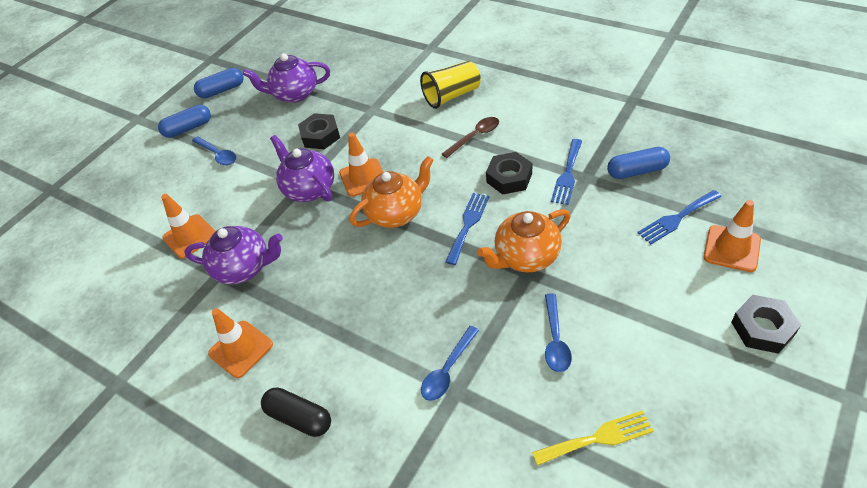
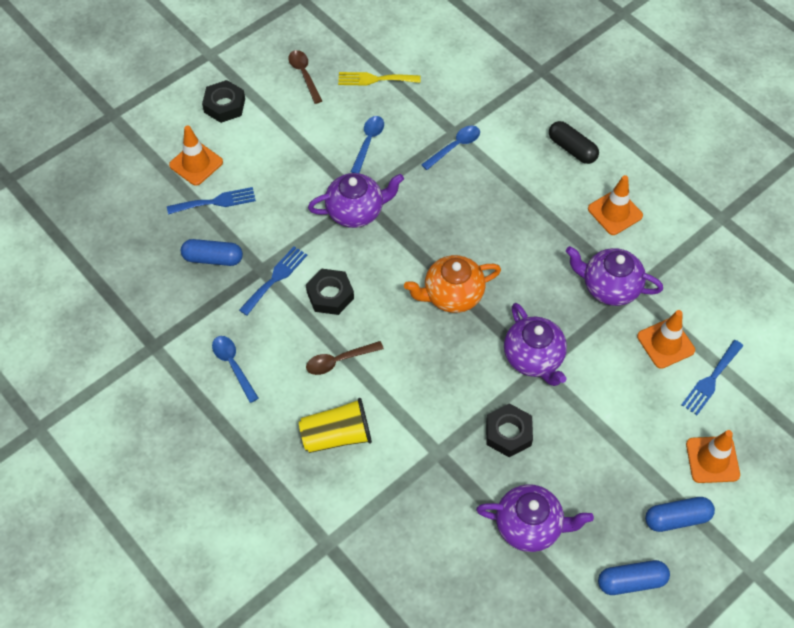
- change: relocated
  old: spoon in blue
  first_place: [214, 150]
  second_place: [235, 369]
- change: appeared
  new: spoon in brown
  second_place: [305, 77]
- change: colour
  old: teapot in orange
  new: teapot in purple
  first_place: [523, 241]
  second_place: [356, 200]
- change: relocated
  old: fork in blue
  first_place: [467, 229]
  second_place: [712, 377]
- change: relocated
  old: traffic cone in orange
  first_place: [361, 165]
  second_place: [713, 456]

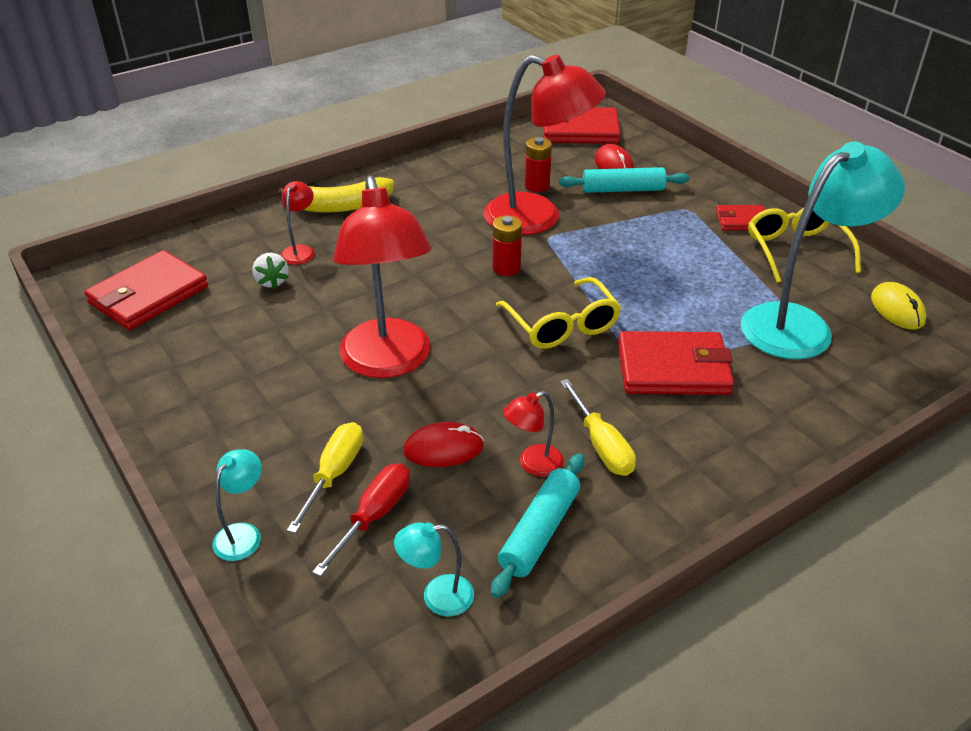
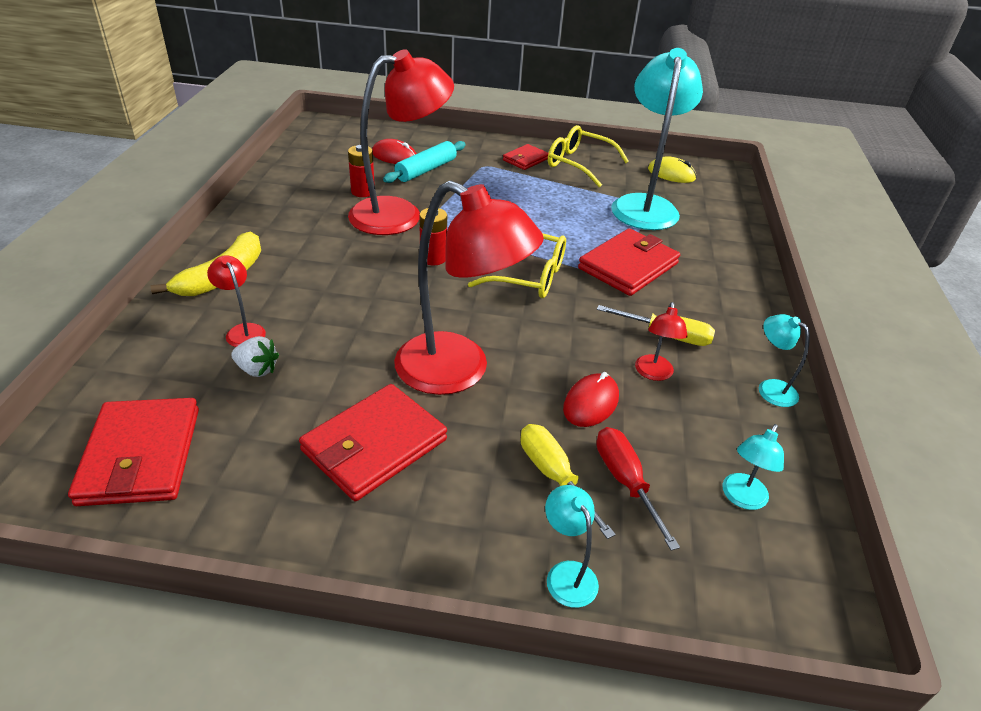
- change: relocated
  old: wallet in red
  first_place: [582, 125]
  second_place: [373, 442]
- change: appeared
  new: lamp in turquoise
  second_place: [784, 360]
- change: missing
  old: rolling pin in turquoise
  first_place: [537, 525]

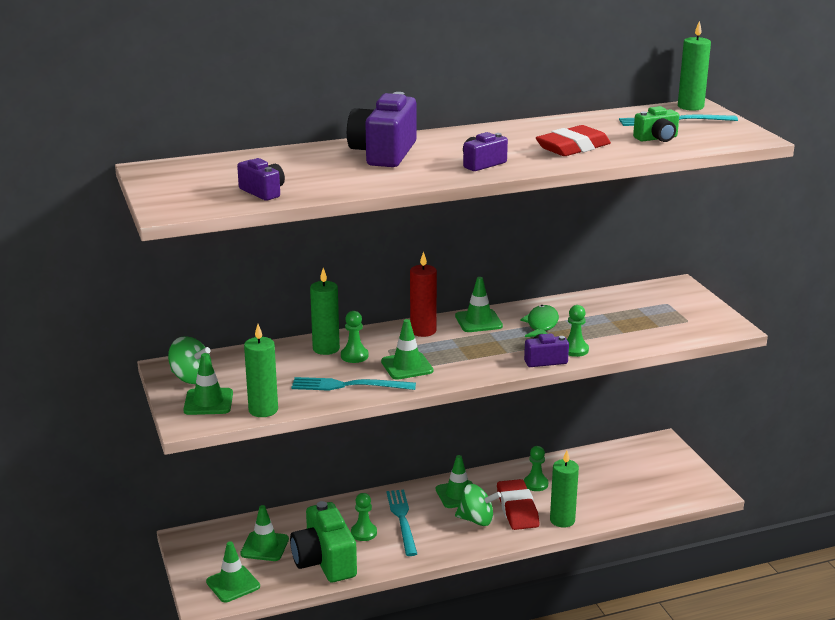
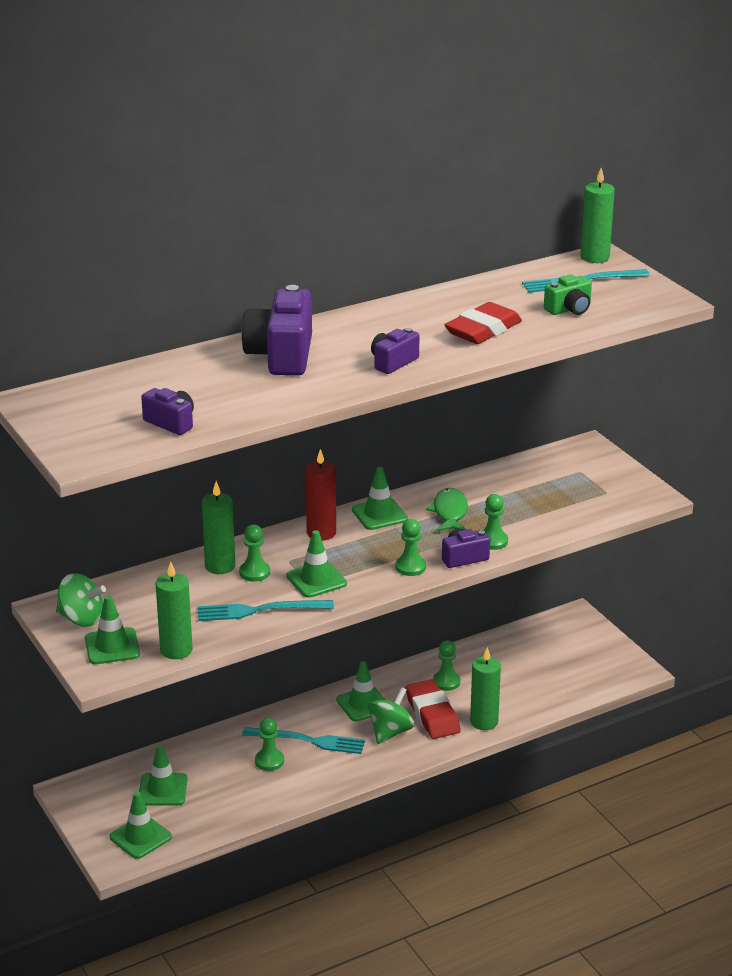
- change: spun
  old: fork in turquoise
  first_place: [401, 523]
  second_place: [303, 740]
  degrees: 120
- change: spun
  old: spinning top in green
  first_place: [478, 505]
  second_place: [391, 715]
  degrees: -60
- change: appeared
  new: pawn in green
  second_place: [410, 547]
- change: missing
  old: camera in green
  first_place: [323, 541]

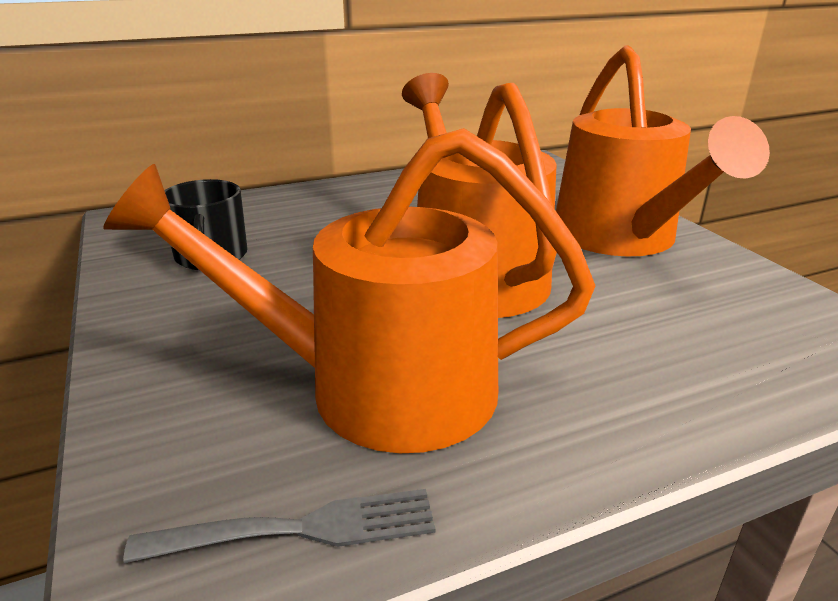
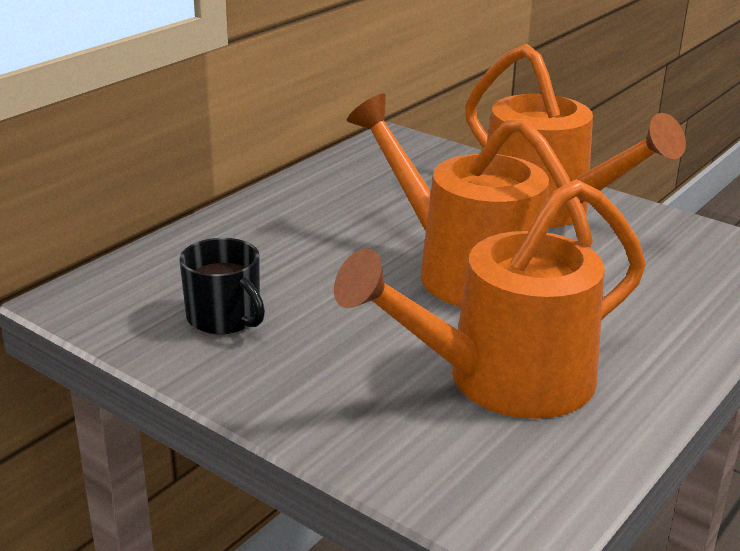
- change: missing
  old: fork in grey
  first_place: [279, 526]

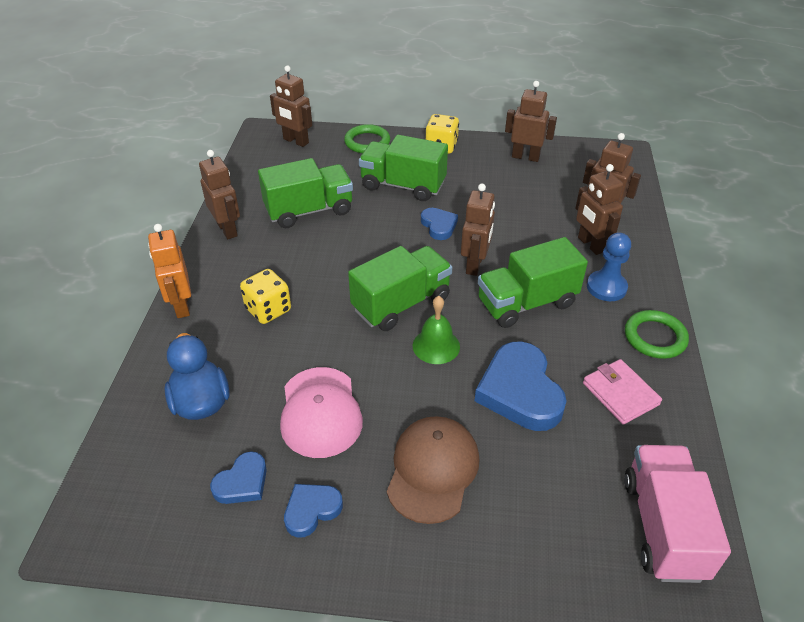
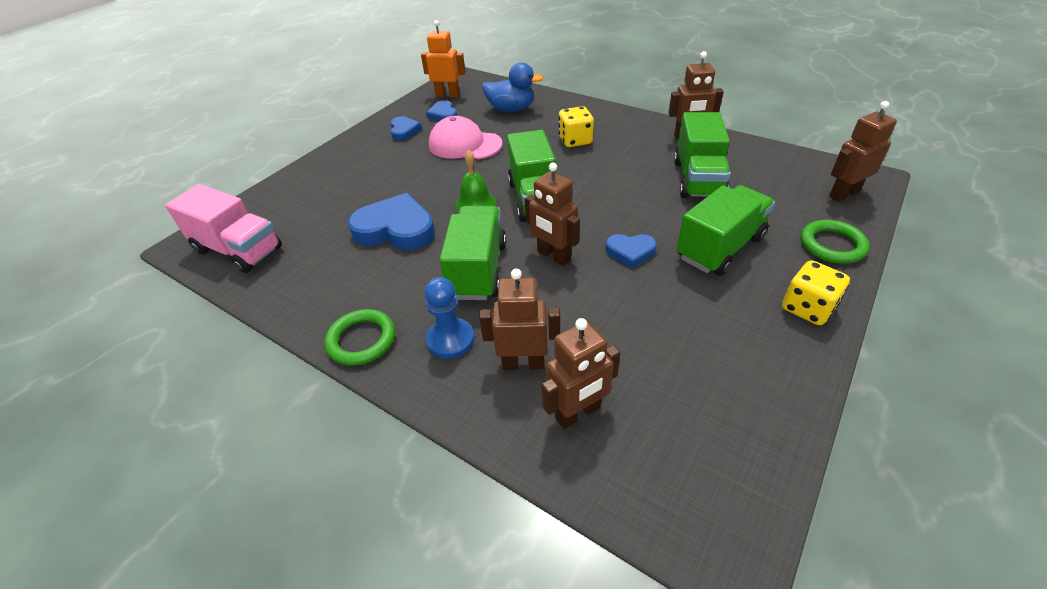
- change: relocated
  old: robot in orange
  first_place: [169, 271]
  second_place: [443, 58]
- change: missing
  old: cap in brown
  first_place: [433, 470]
- change: missing
  old: robot in brown
  first_place: [531, 121]
- change: missing
  old: wallet in pink
  first_place: [622, 391]

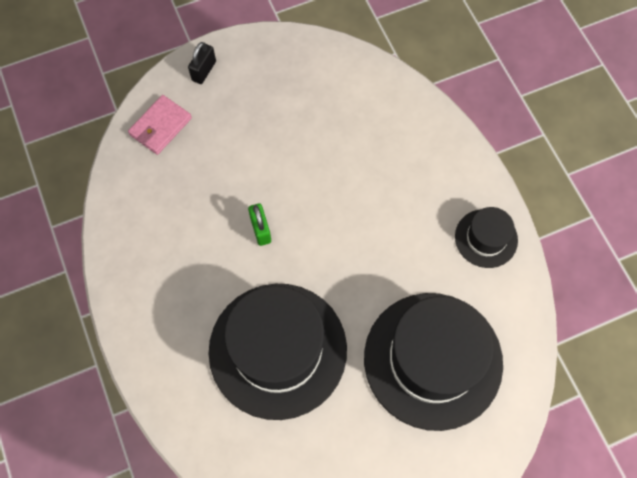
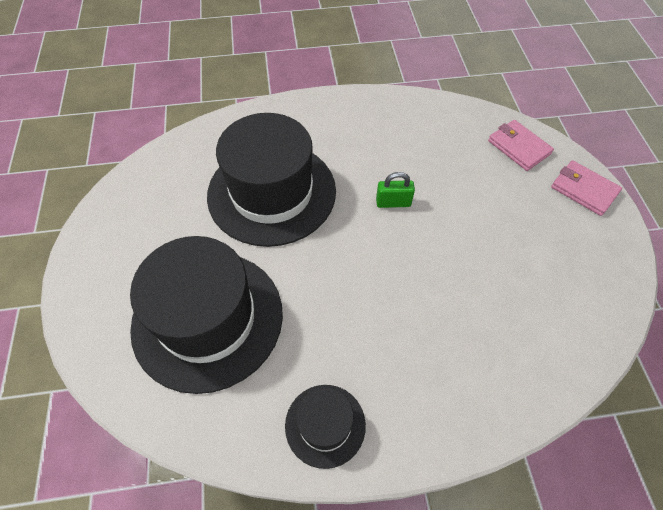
- change: exchanged
  old: padlock in black
  new: wallet in pink
  first_place: [202, 63]
  second_place: [586, 188]

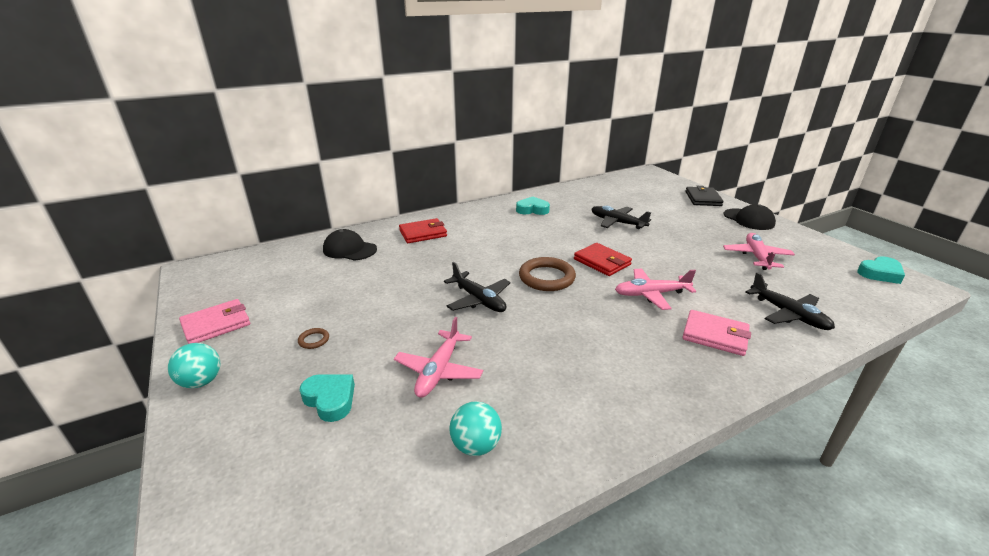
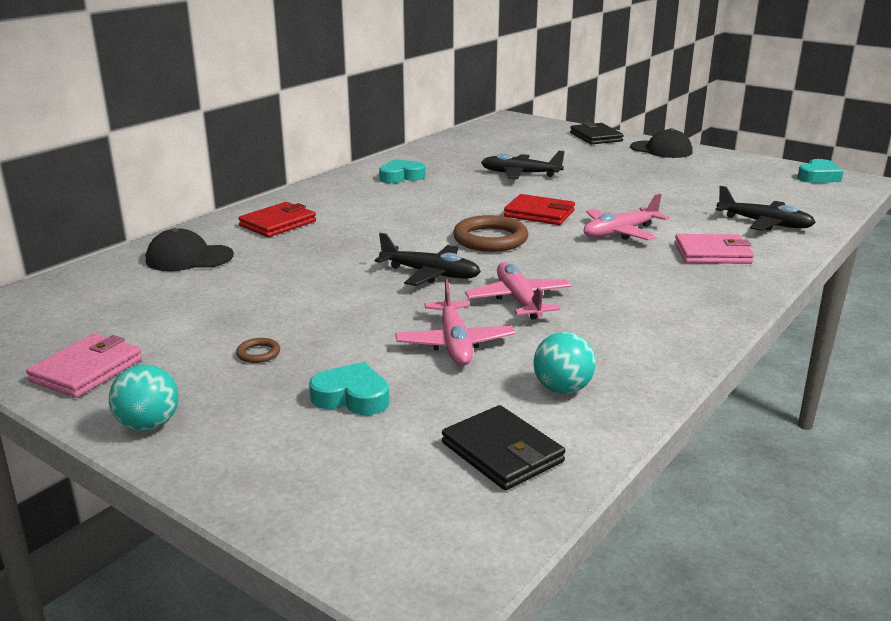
- change: appeared
  new: wallet in black
  second_place: [503, 447]
- change: relocated
  old: plane in pink
  first_place: [759, 251]
  second_place: [518, 291]

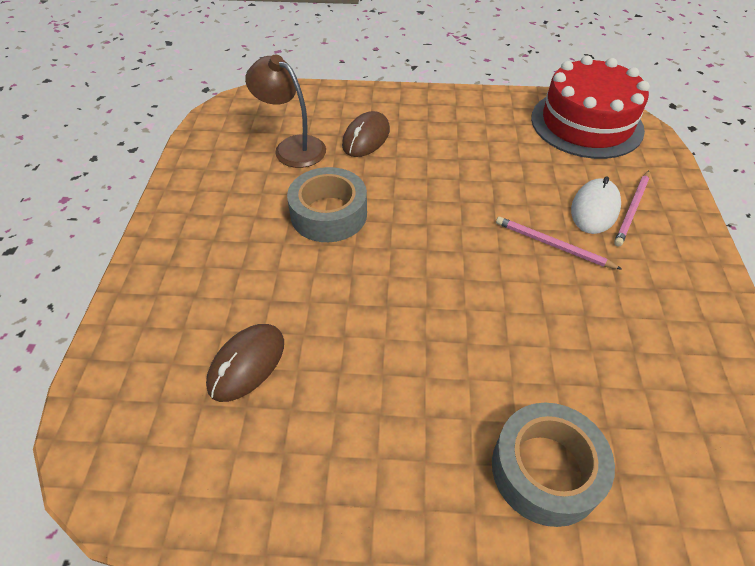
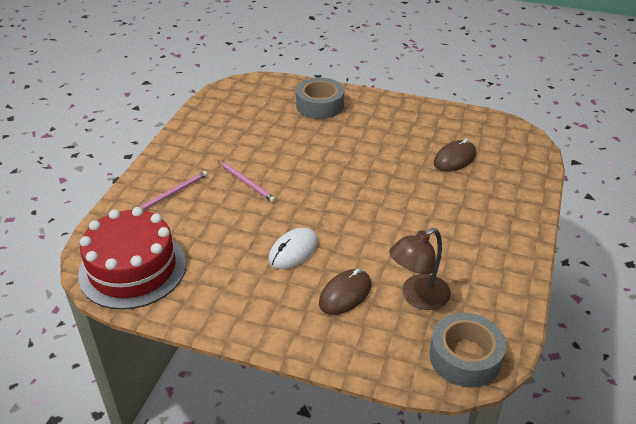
- change: relocated
  old: mouse in white
  first_place: [596, 205]
  second_place: [293, 248]
- change: spun
  old: lamp in brown
  first_place: [285, 111]
  second_place: [420, 269]
  degrees: 90
- change: relocated
  old: tape in grey
  first_place: [327, 204]
  second_place: [467, 350]

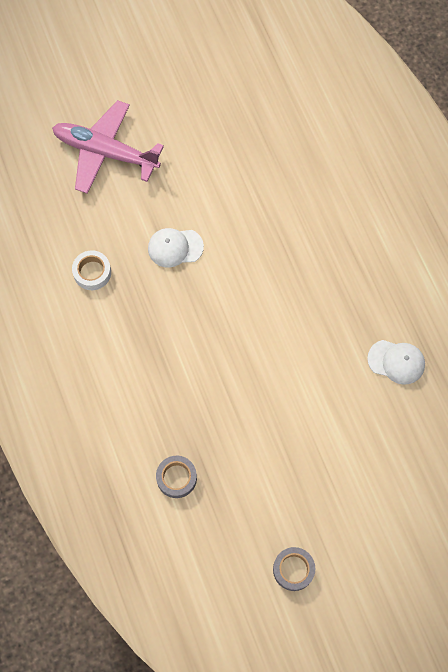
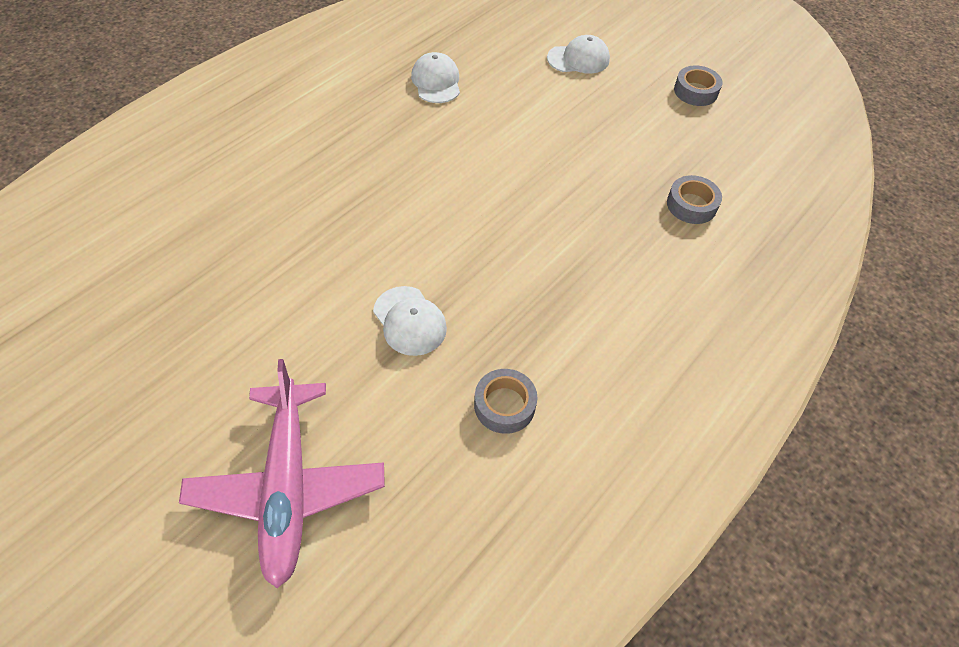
- change: colour
  old: tape in white
  new: tape in grey
  first_place: [91, 270]
  second_place: [505, 401]
- change: appeared
  new: cap in white
  second_place: [578, 54]

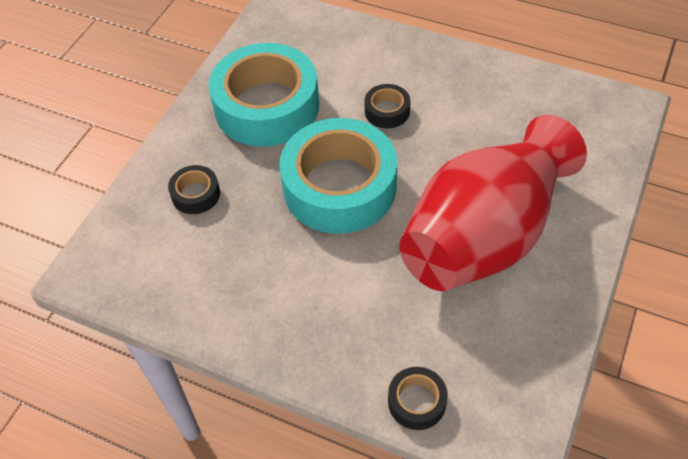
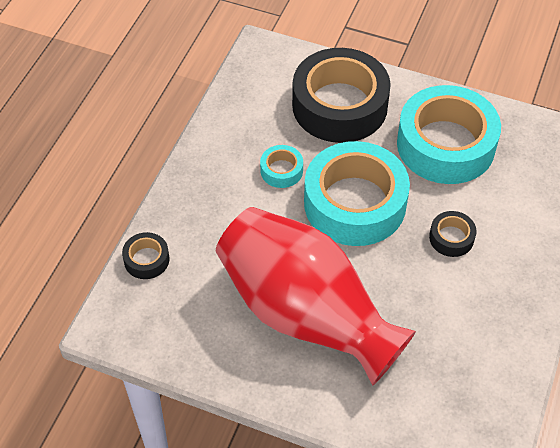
- change: appeared
  new: tape in turquoise
  second_place: [281, 166]
- change: size
  old: tape in black
  first_place: [194, 189]
  second_place: [341, 95]
  factor: 2.34

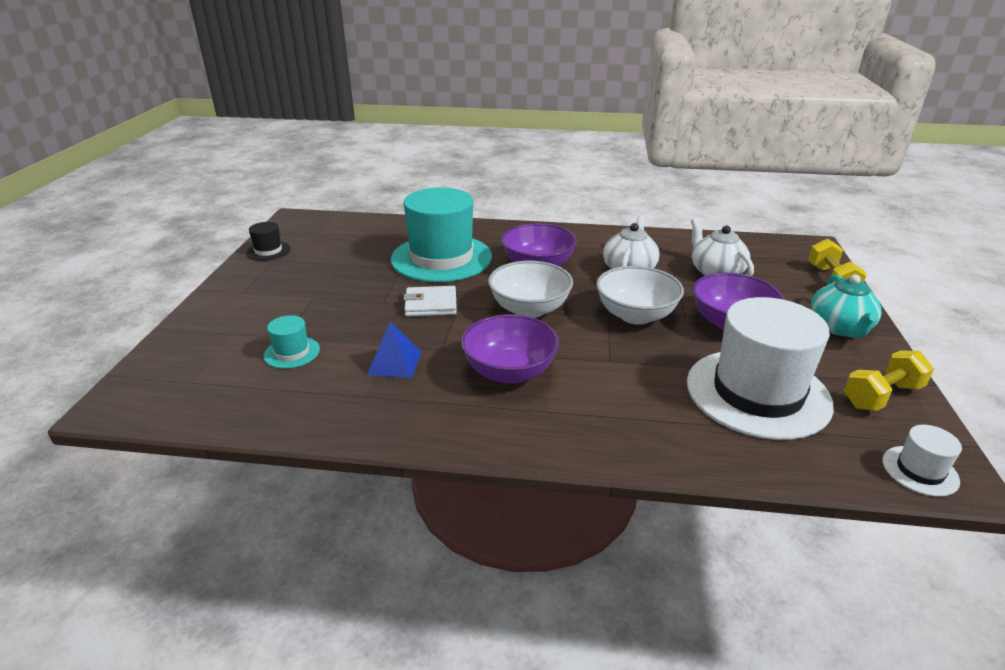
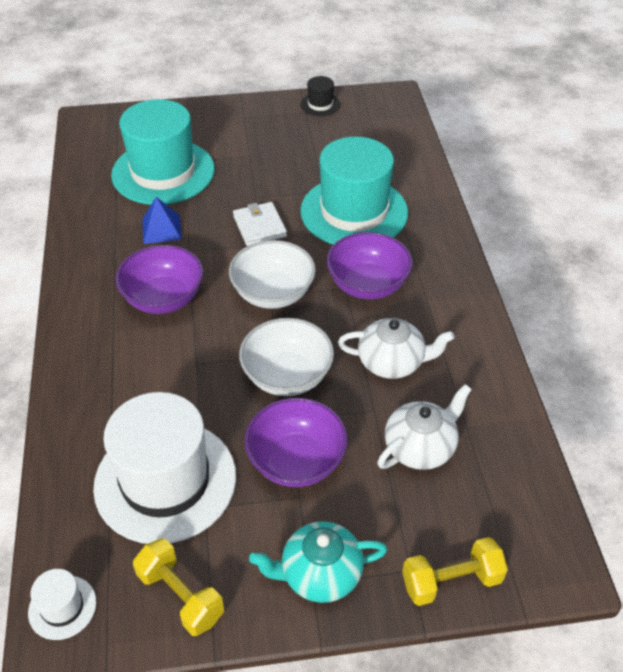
- change: size
  old: hat in turquoise
  first_place: [291, 342]
  second_place: [163, 152]
  factor: 2.35

